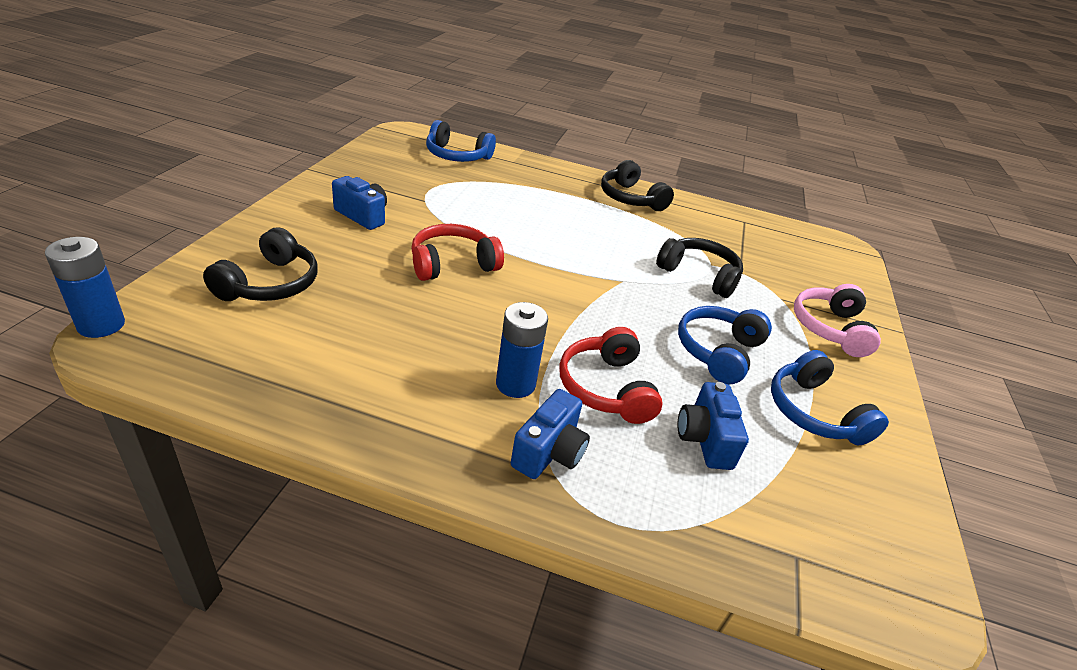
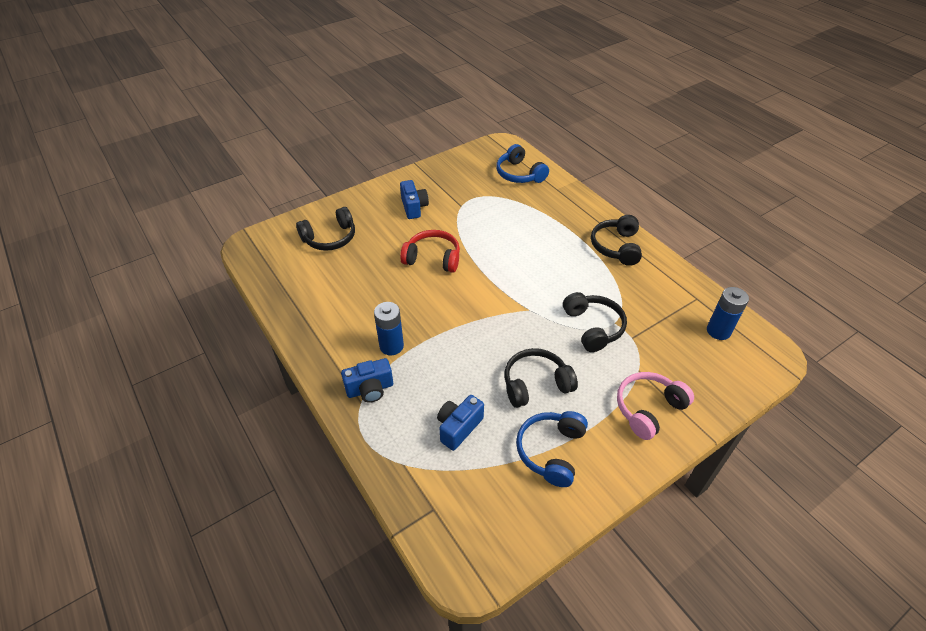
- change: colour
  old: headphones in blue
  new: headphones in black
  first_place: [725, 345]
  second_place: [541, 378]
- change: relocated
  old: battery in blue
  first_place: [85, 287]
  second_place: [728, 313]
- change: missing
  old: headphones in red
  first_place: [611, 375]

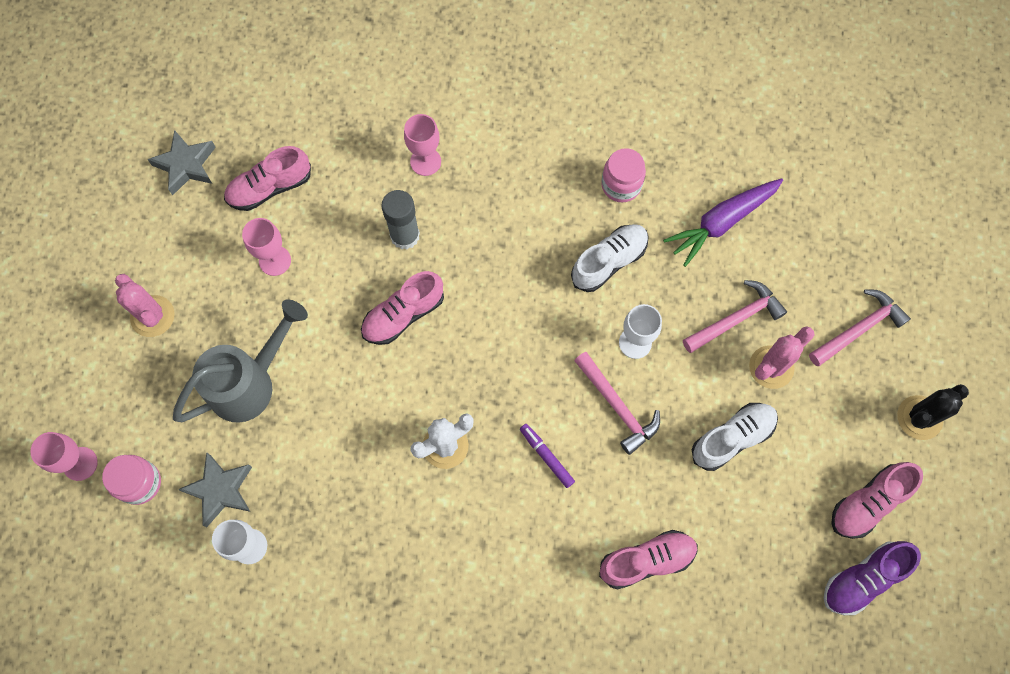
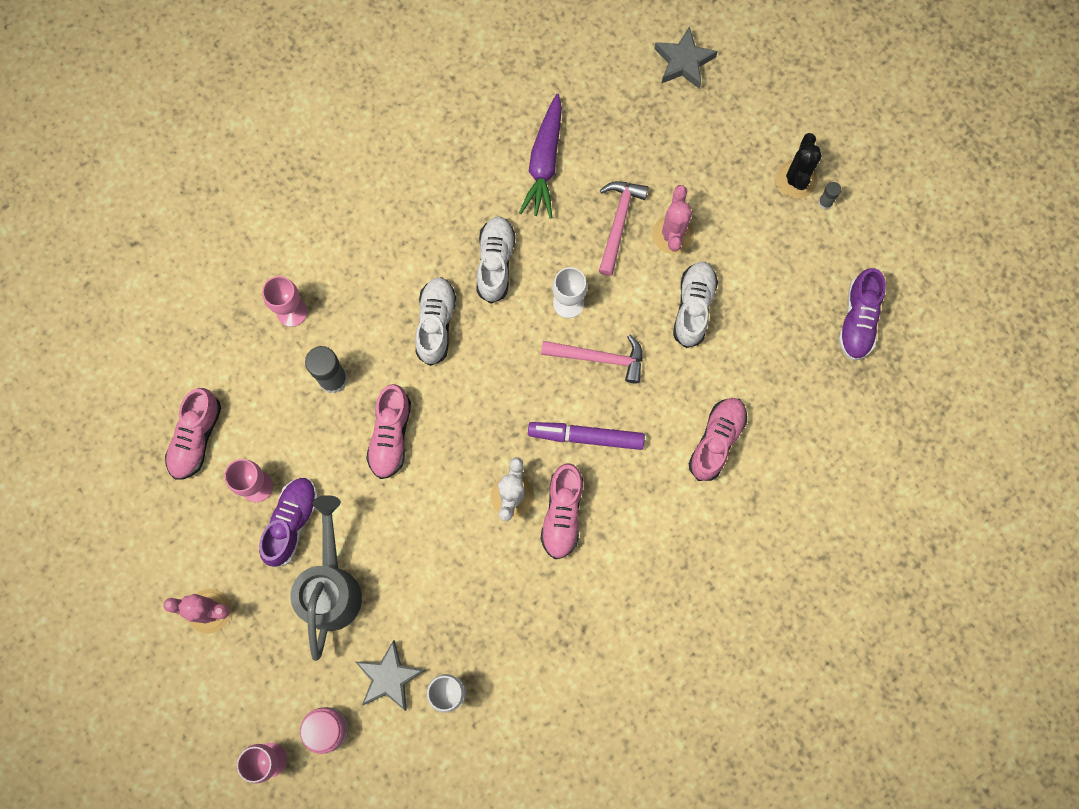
- change: appeared
  new: shoe in purple
  second_place: [288, 522]
- change: appeared
  new: shoe in white
  second_place: [435, 321]
- change: size
  old: marker in purple
  first_place: [547, 456]
  second_place: [586, 436]
  factor: 1.64
- change: relocated
  old: shoe in pink
  first_place: [877, 500]
  second_place: [561, 511]
- change: relocated
  old: star in grey
  first_place: [181, 162]
  second_place: [686, 57]
- change: appeared
  new: glue stick in grey
  second_place: [829, 195]
- change: missing
  old: jar in pink
  first_place: [623, 175]
- change: missing
  old: hammer in pink
  first_place: [860, 327]

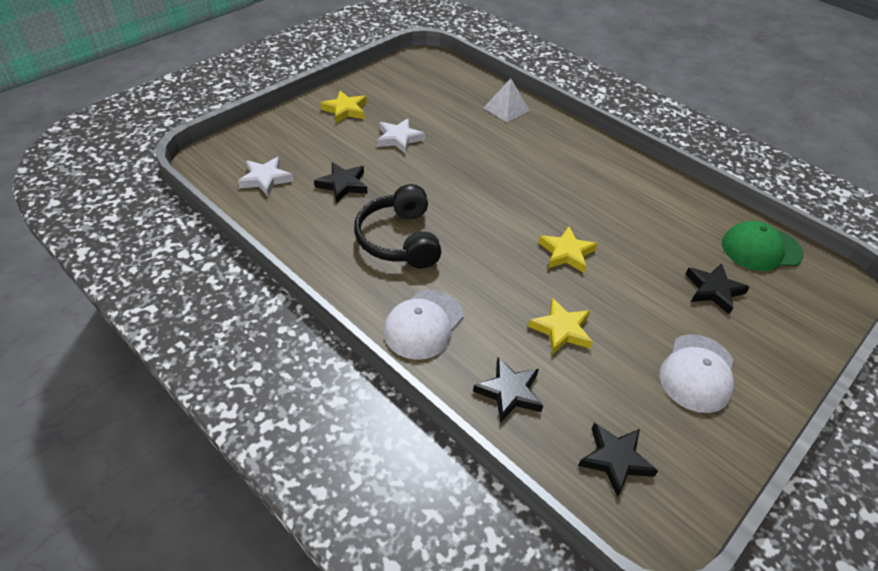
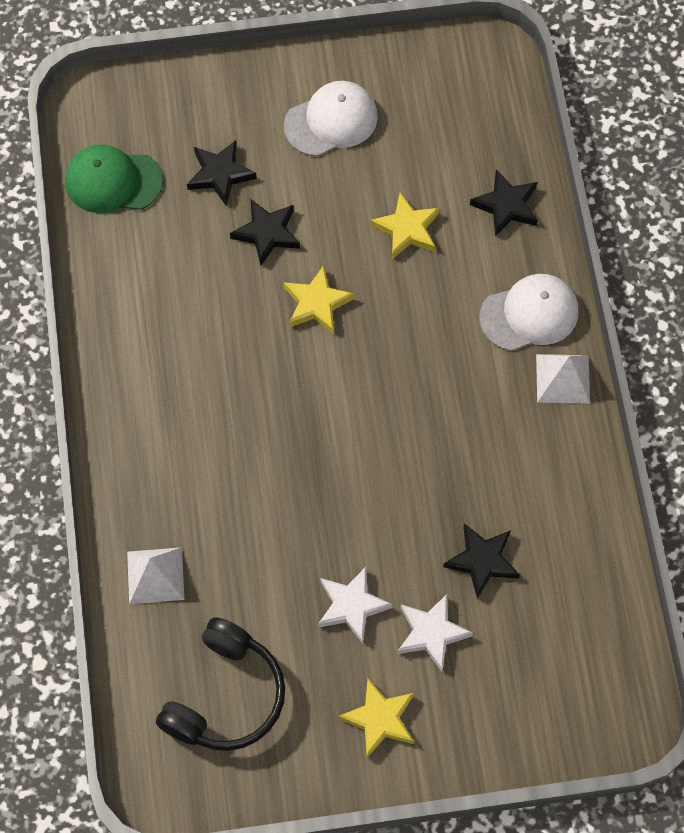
- change: spun
  old: cap in green
  first_place: [763, 246]
  second_place: [114, 179]
  degrees: 150
- change: relocated
  old: headphones in black
  first_place: [397, 226]
  second_place: [220, 684]
- change: relocated
  old: star in black
  first_place: [618, 460]
  second_place: [265, 232]
- change: relocated
  old: star in white
  first_place: [265, 177]
  second_place: [435, 632]
- change: appeared
  new: pyramid in white
  second_place: [563, 379]

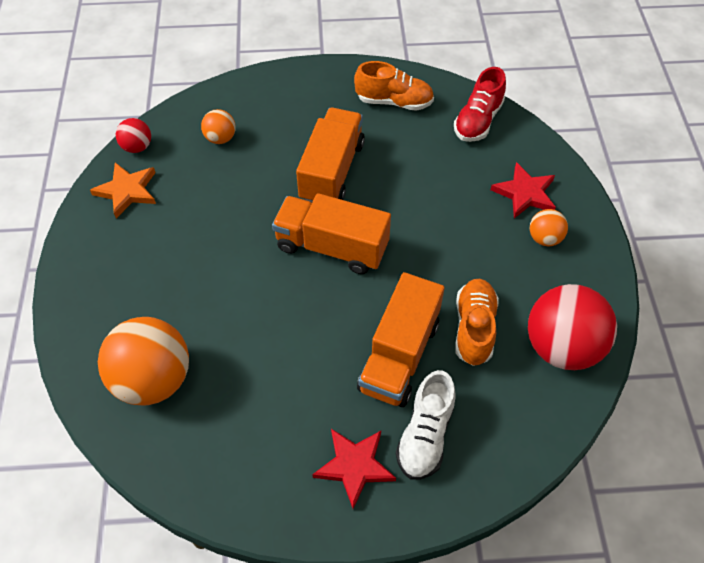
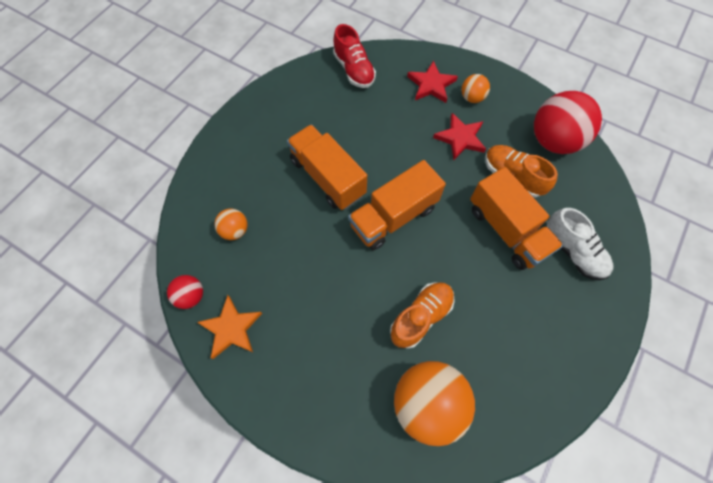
- change: relocated
  old: shoe in orange
  first_place: [394, 86]
  second_place: [422, 315]
- change: relocated
  old: star in red
  first_place: [354, 469]
  second_place: [459, 136]

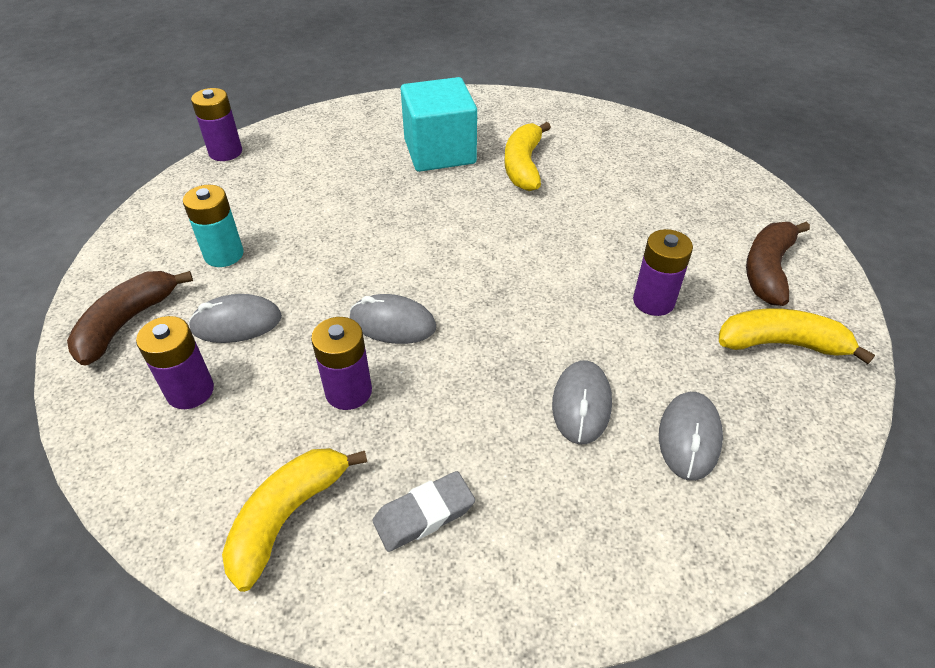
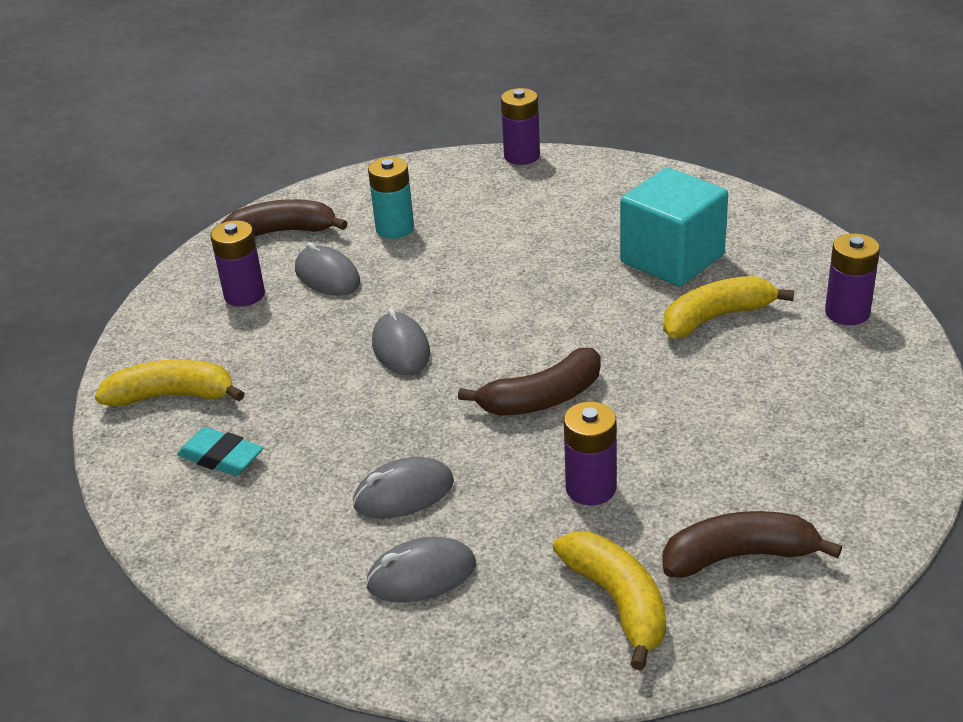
- change: colour
  old: eraser in grey
  new: eraser in turquoise
  first_place: [423, 511]
  second_place: [220, 451]
- change: appeared
  new: banana in brown
  second_place: [529, 382]
- change: relocated
  old: battery in purple
  first_place: [341, 363]
  second_place: [852, 279]

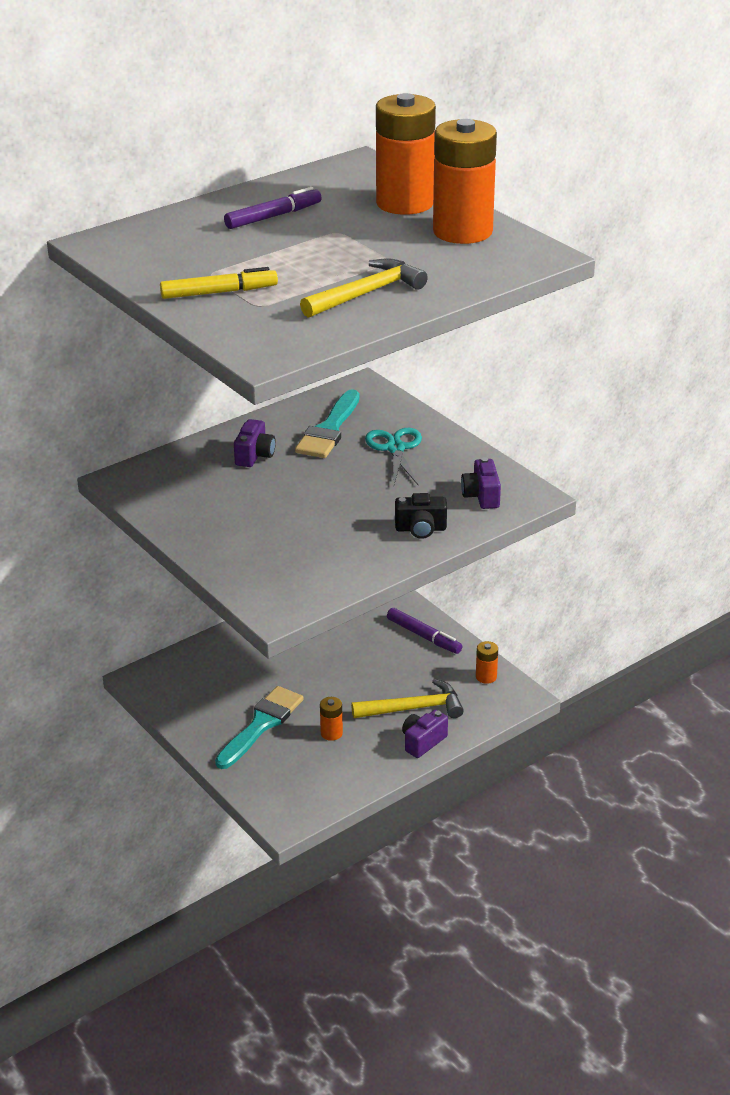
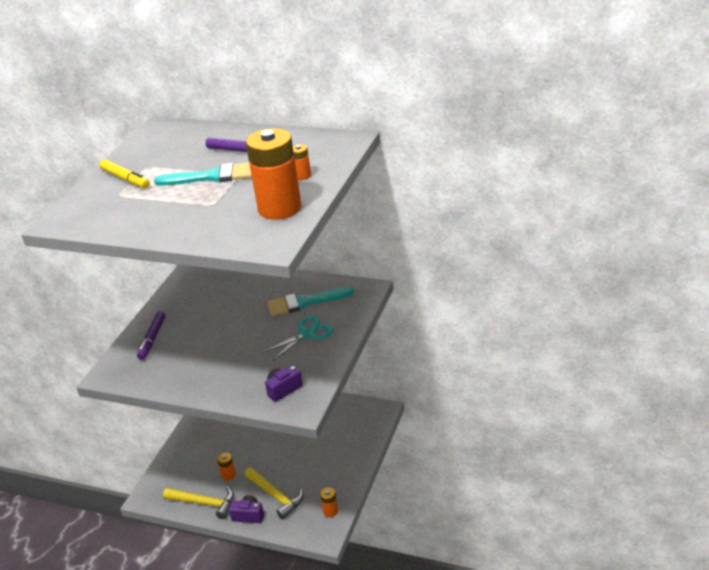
- change: relocated
  old: marker in purple
  first_place: [425, 631]
  second_place: [151, 335]
- change: relocated
  old: brush in turquoise
  first_place: [259, 727]
  second_place: [203, 174]
- change: relocated
  old: hammer in yellow
  first_place: [364, 288]
  second_place: [198, 503]
- change: size
  old: battery in orange
  first_place: [406, 154]
  second_place: [302, 162]
  factor: 0.42
- change: missing
  old: camera in purple
  first_place: [255, 443]
- change: missing
  old: camera in black
  first_place: [421, 516]

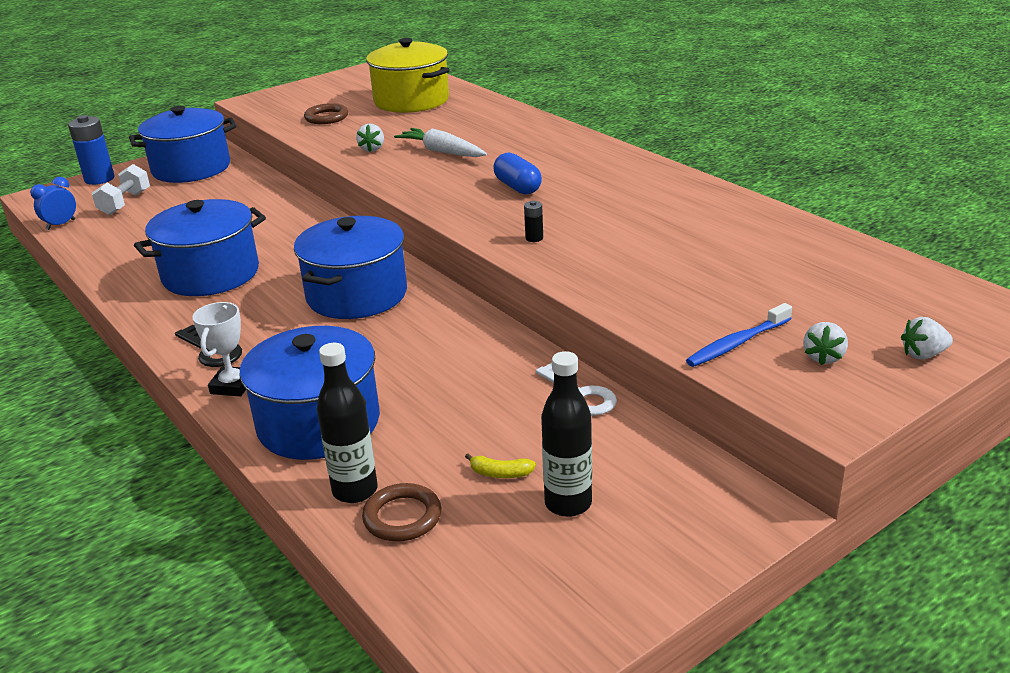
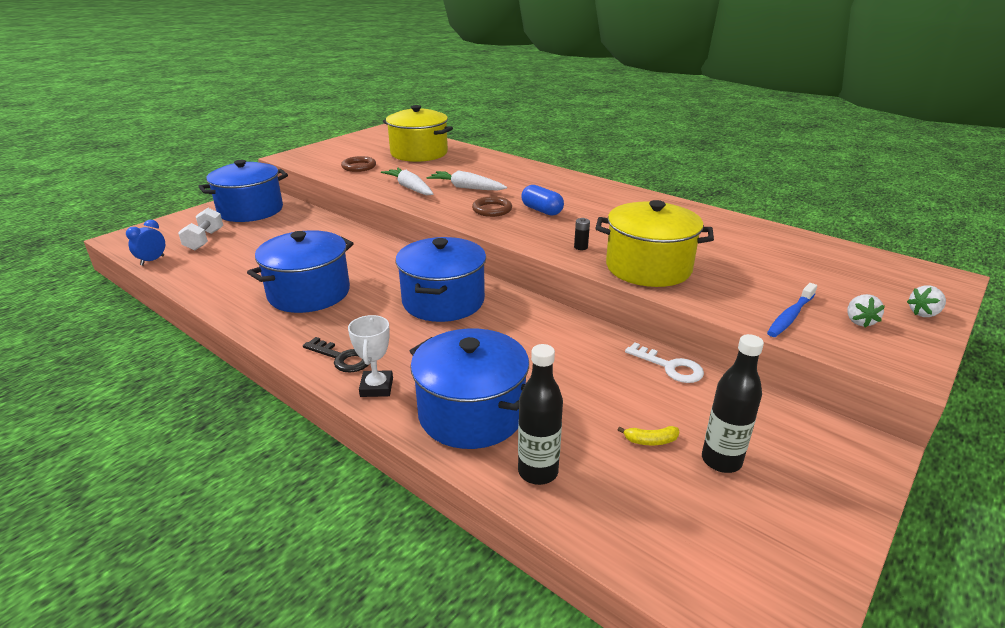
- change: exchanged
  old: strawberry in white
  new: carrot in white
  first_place: [370, 137]
  second_place: [407, 181]
- change: relocated
  old: ring in brown
  first_place: [402, 512]
  second_place: [492, 206]
- change: appeared
  new: pot in yellow
  second_place: [654, 243]
- change: missing
  old: battery in blue
  first_place: [91, 150]

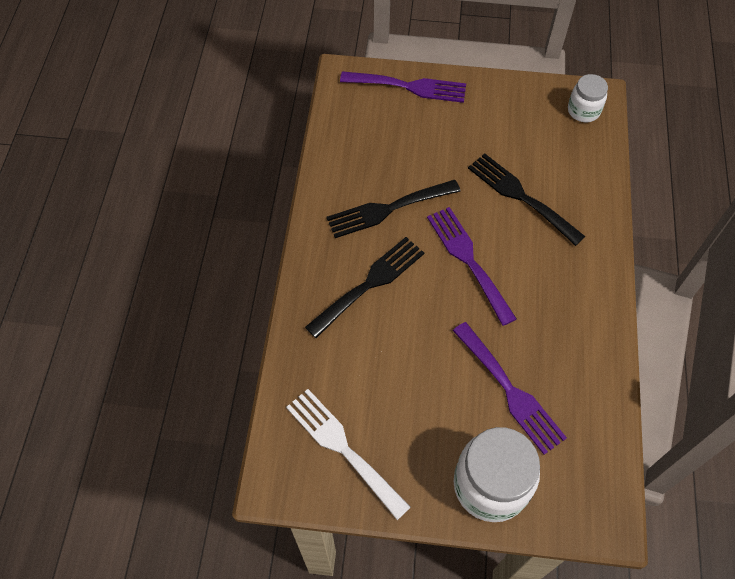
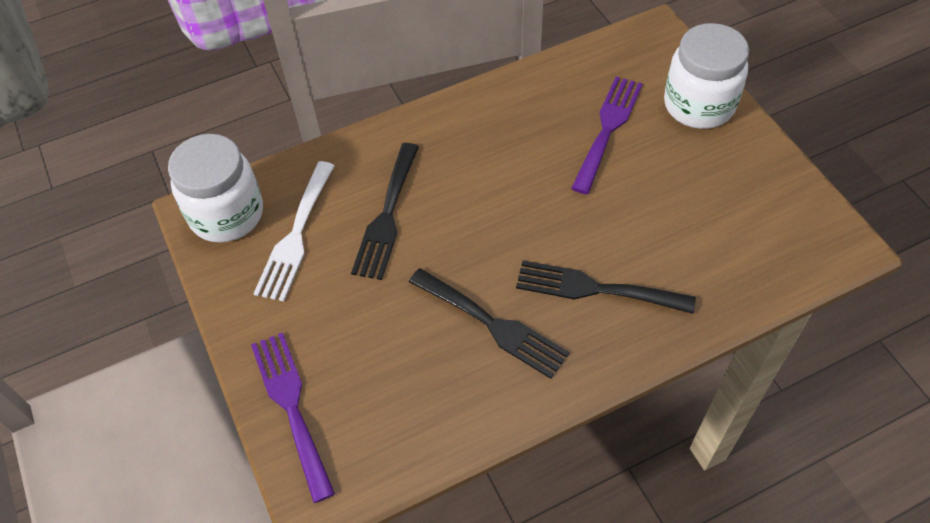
- change: size
  old: jar in white
  first_place: [588, 98]
  second_place: [215, 188]
  factor: 1.78
- change: relocated
  old: fork in white
  first_place: [348, 454]
  second_place: [294, 231]
- change: missing
  old: fork in purple
  first_place: [472, 266]

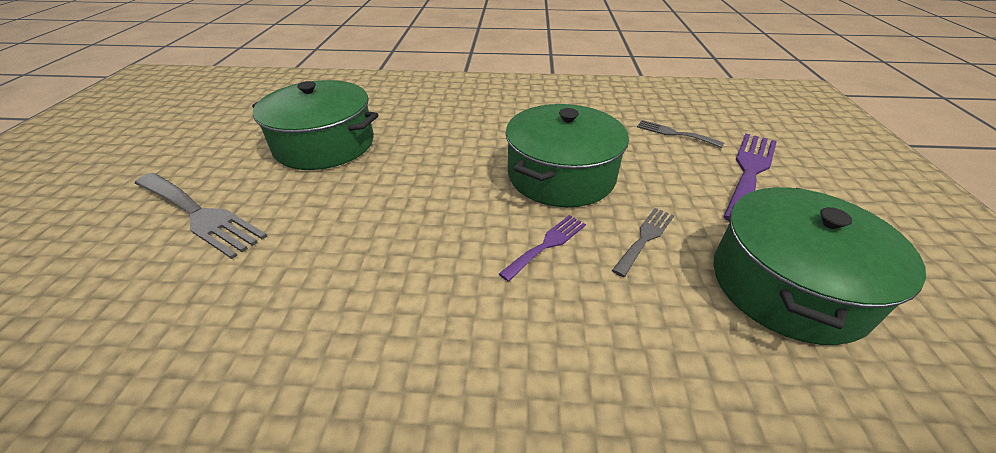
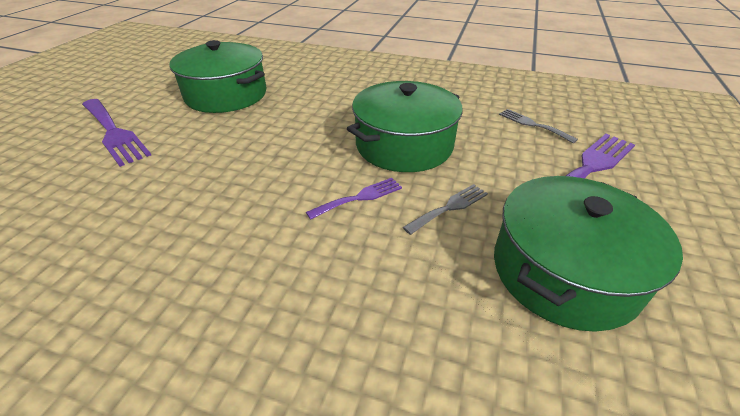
- change: colour
  old: fork in grey
  new: fork in purple
  first_place: [201, 216]
  second_place: [116, 133]

